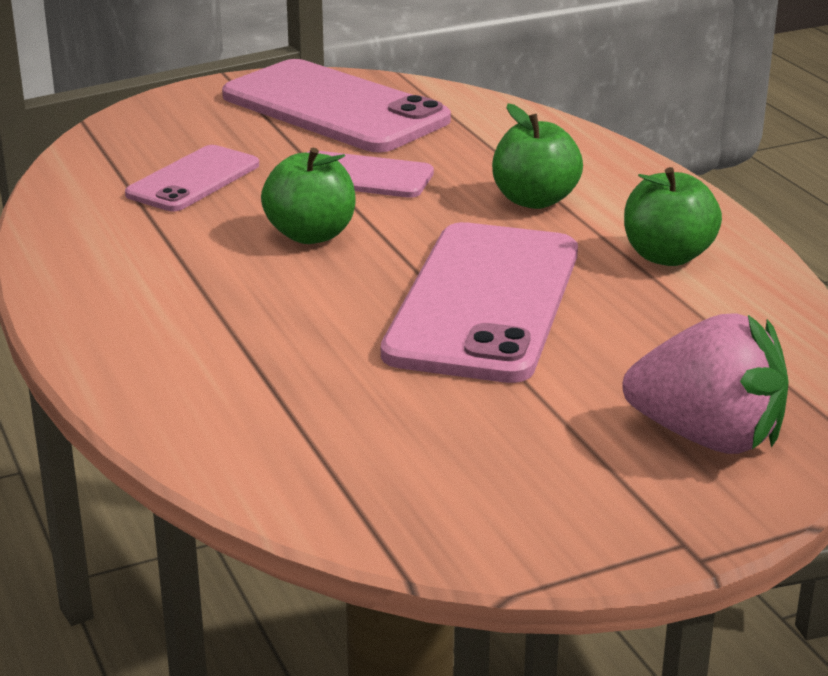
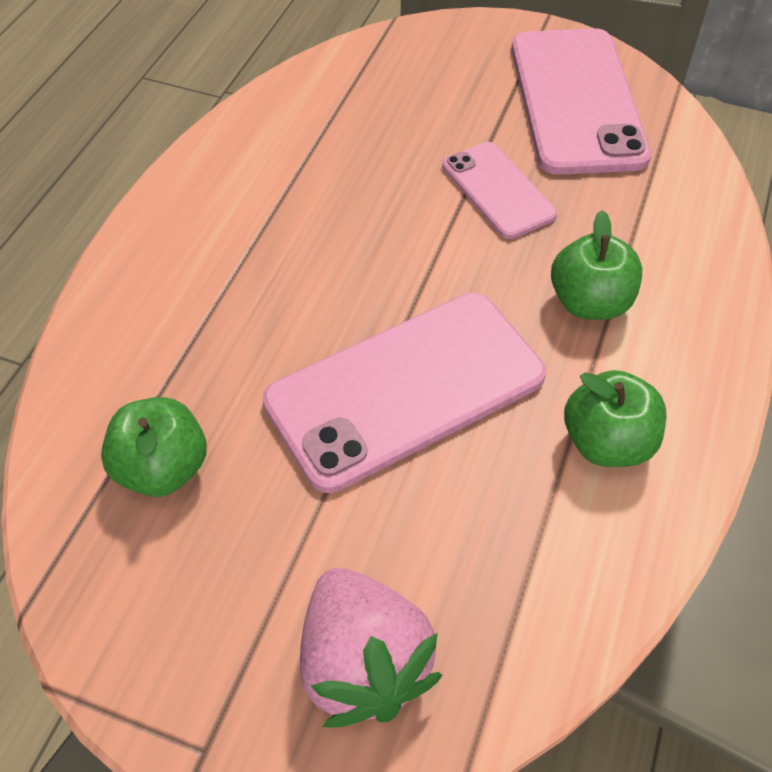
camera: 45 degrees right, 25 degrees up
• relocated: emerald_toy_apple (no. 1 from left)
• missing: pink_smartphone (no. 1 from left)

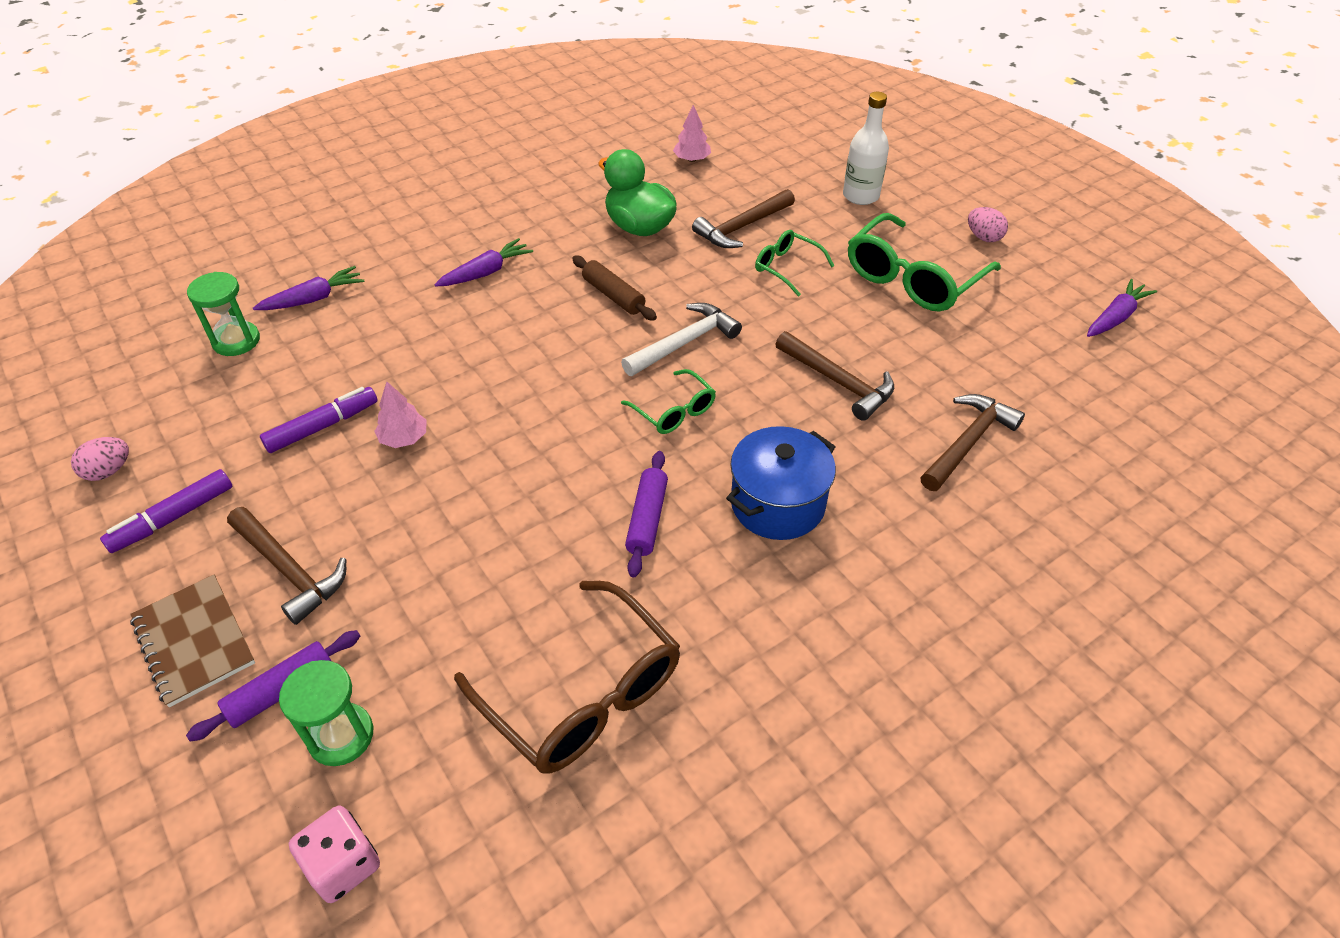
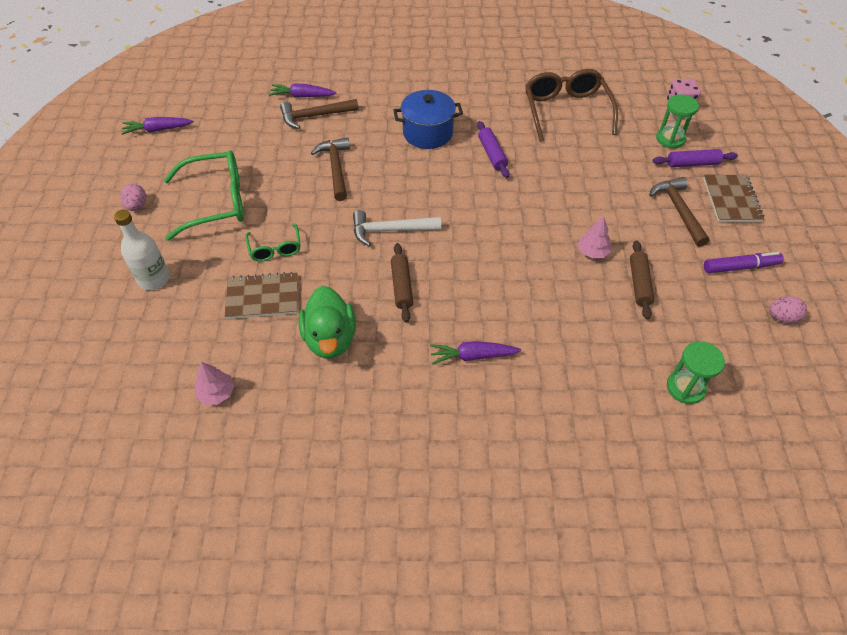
camera: 145 degrees left, 5 degrees up
• exchanged: brown_hammer (no. 2 from left) to brown_notebook (no. 1 from left)
• relocated: violet_root_vegetable (no. 1 from left in the first image) to violet_root_vegetable (no. 2 from left)
• spun: violet_pastry_roller (no. 2 from left in the first image) 60 degrees counterclockwise
• exchanged: violet_marker_pen (no. 2 from left) to brown_pastry_roller (no. 2 from left)
• missing: emerald_glasses (no. 1 from left)

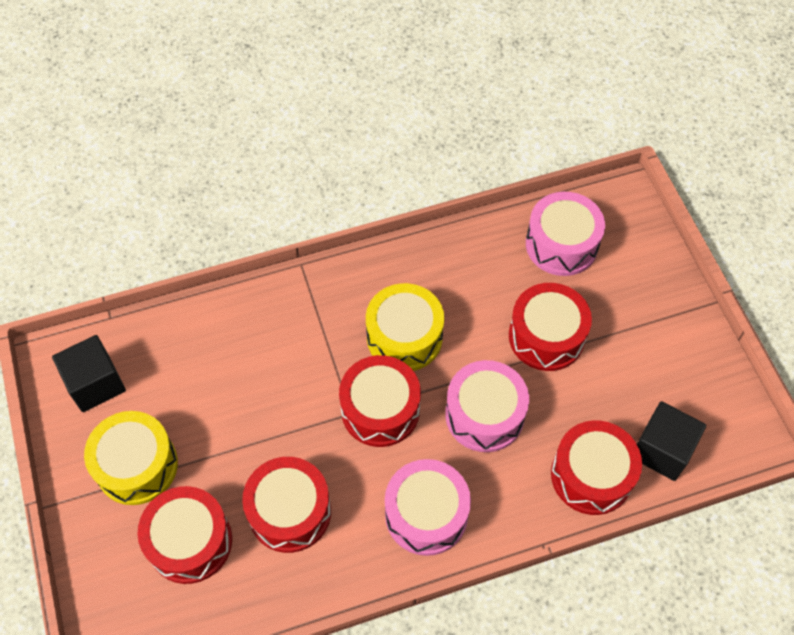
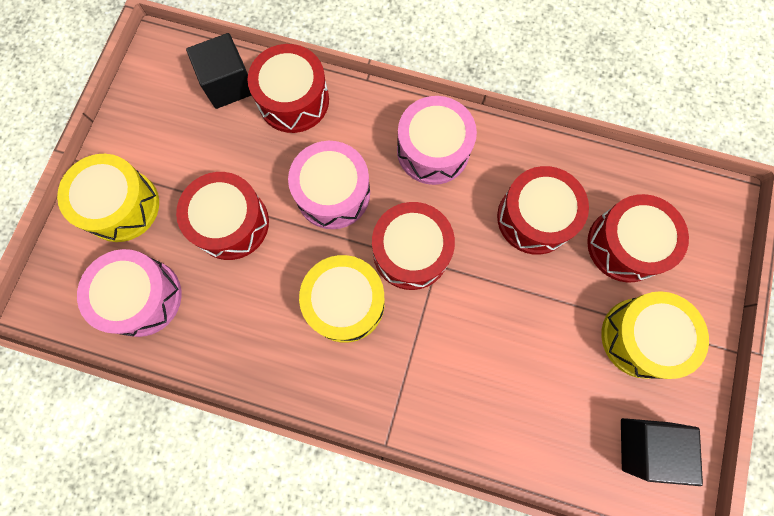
camera: 145 degrees left, 15 degrees up
• appeared: bright_yellow_snare_drum (no. 1 from left)

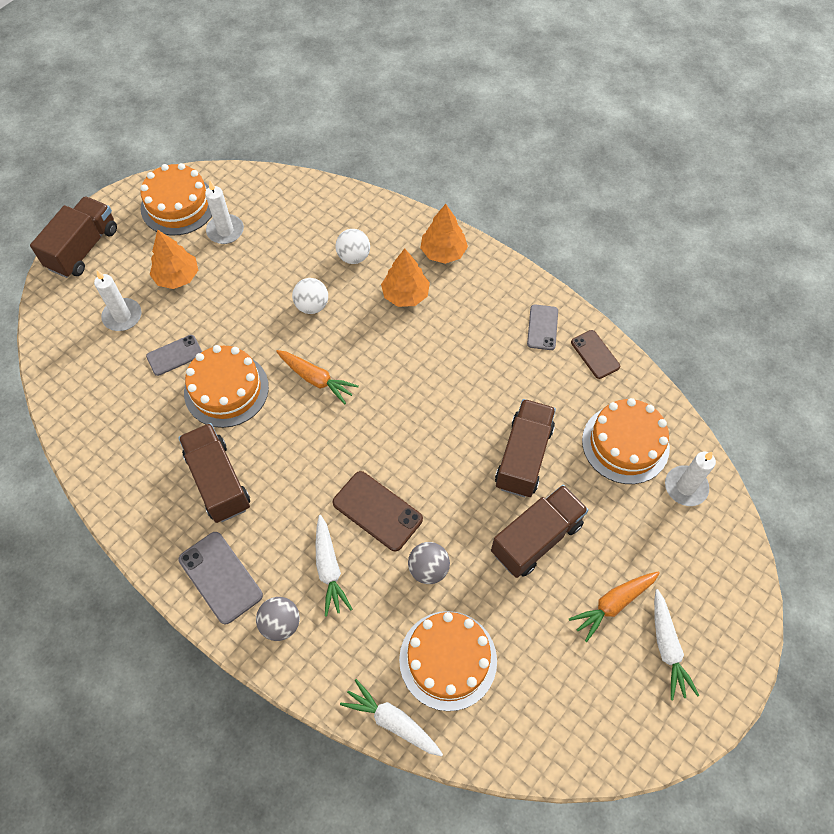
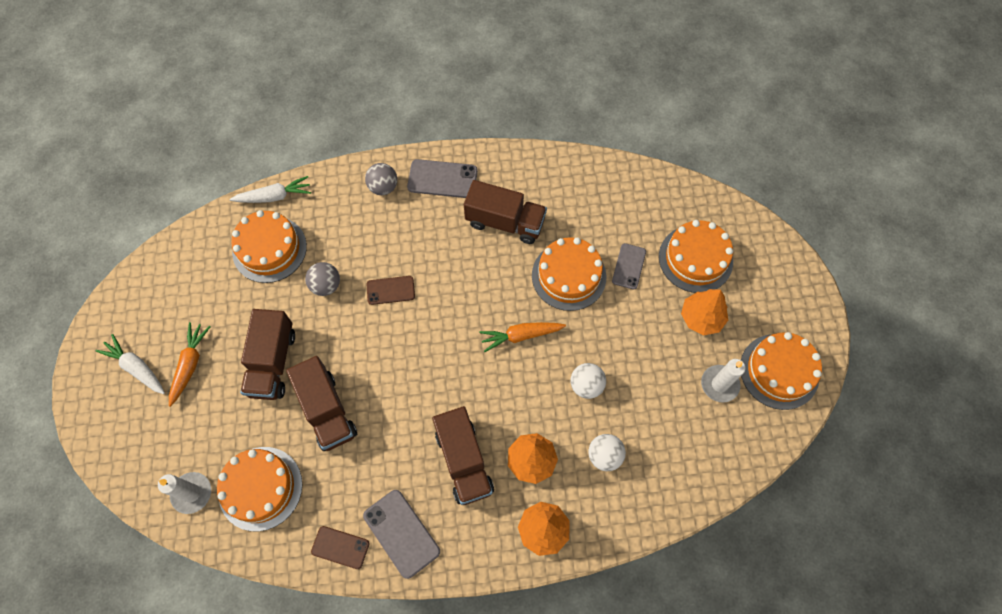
camera: 135 degrees right, 5 degrees up
• size: ash-grey_smartphone (no. 3 from left in the first image) x1.51
• size: brown_smartphone (no. 1 from left in the first image) x0.66
• relocated: brown_toy_truck (no. 1 from left in the first image) to brown_toy_truck (no. 3 from left)
• exchanged: pure_white_candle (no. 1 from left) to bright_orange_layer_cake (no. 4 from left)
• missing: pure_white_root_vegetable (no. 1 from left)

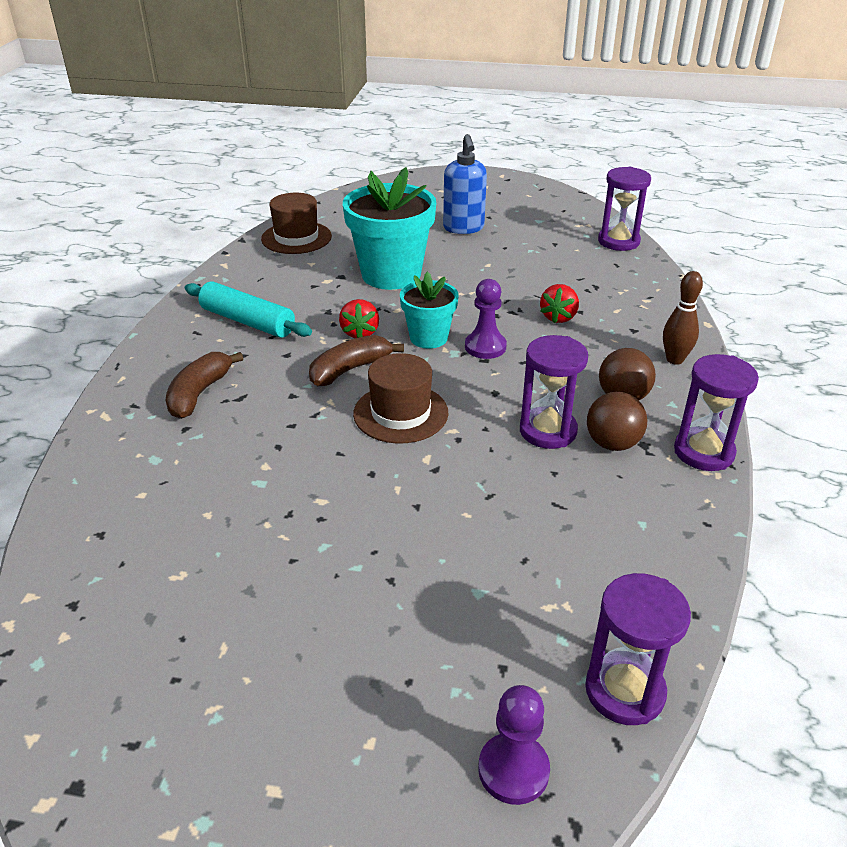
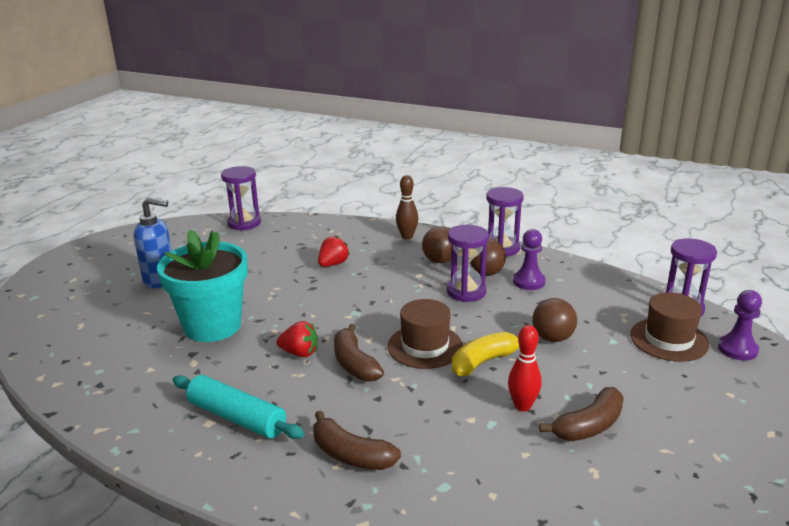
camera: 75 degrees left, 10 degrees down
• spun: teal_pastry_roller 75 degrees clockwise
• spun: red_toy_strawberry (no. 2 from left) 90 degrees counterclockwise
• appeared: bright_yellow_banana_fruit
• appeared: red_skittle
• relocated: violet_chess_pawn (no. 1 from left)
• appeared: brown_play_ball (no. 3 from left)
• appeared: brown_banana_fruit (no. 3 from left)
• relocated: brown_hat (no. 1 from left in the first image) to brown_hat (no. 2 from left)
• missing: teal_plant_pot (no. 2 from left)

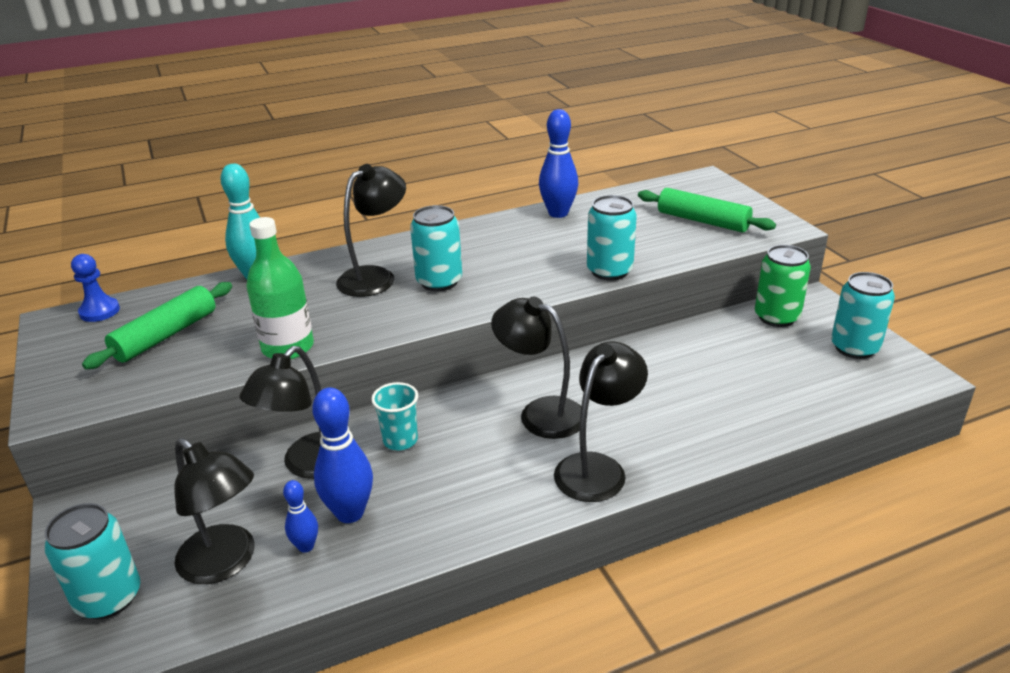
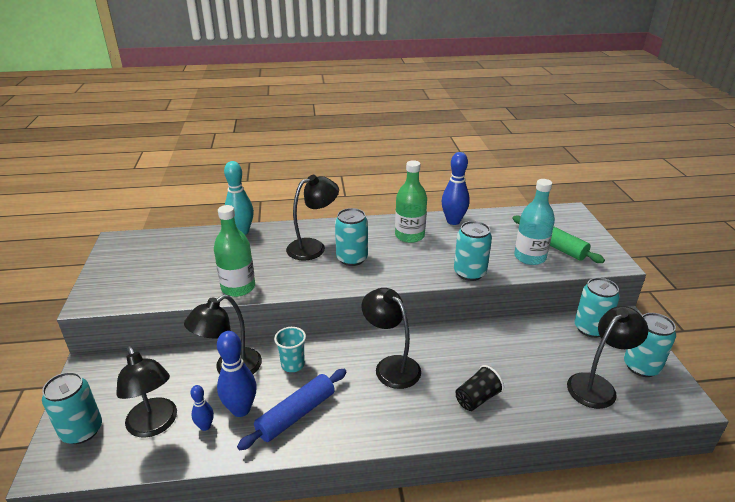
camera: 15 degrees right, 0 degrees up
• appeared: cobalt_pastry_roller
• appeared: emerald_bottle (no. 2 from left)
• appeared: black_tumbler
• appeared: teal_bottle
• relocated: black_reading_lamp (no. 5 from left)
• colour: emerald_tin to teal_tin (no. 4 from left)
• missing: cobalt_chess_pawn
• missing: emerald_pastry_roller (no. 1 from left)

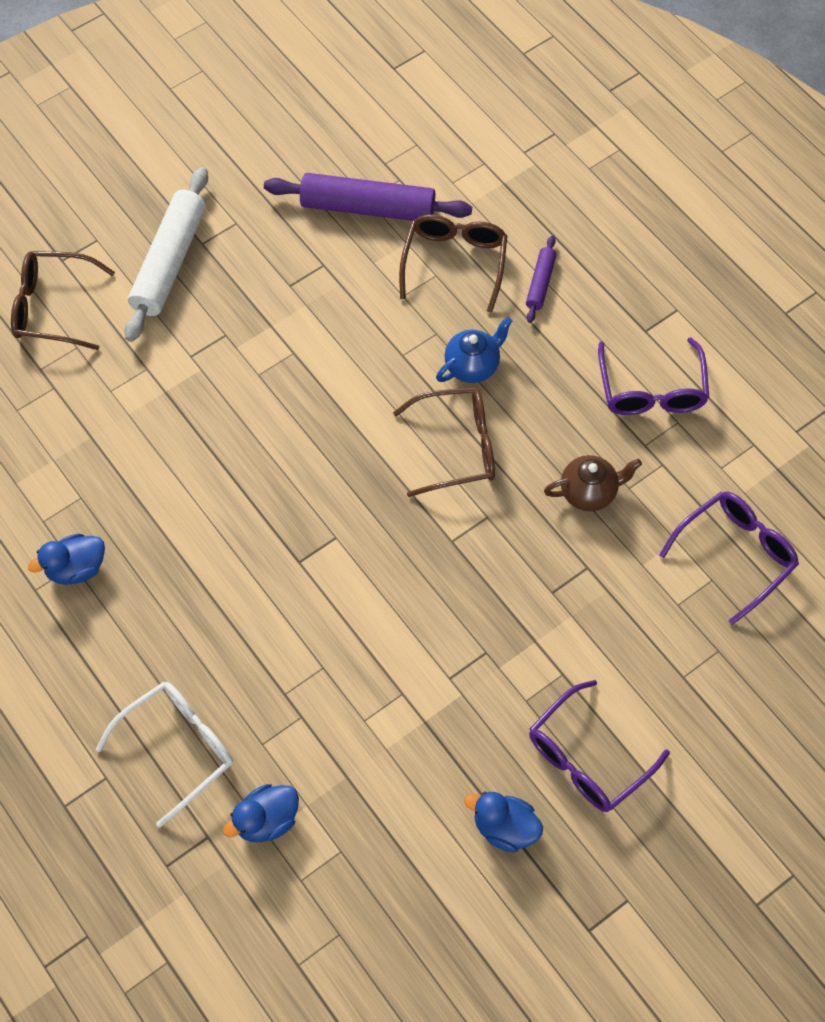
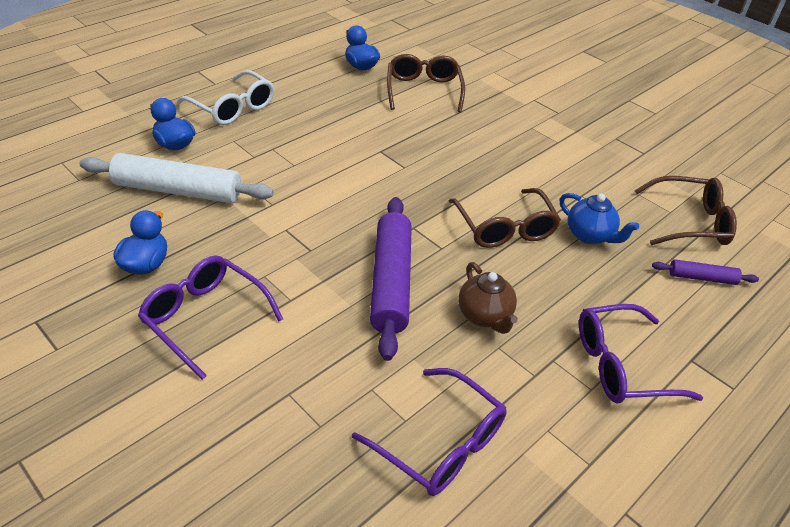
camera: 80 degrees right, 20 degrees down
• relocated: pure_white_pastry_roller
• relocated: violet_pastry_roller (no. 1 from left)
• relocated: brown_glasses (no. 1 from left)

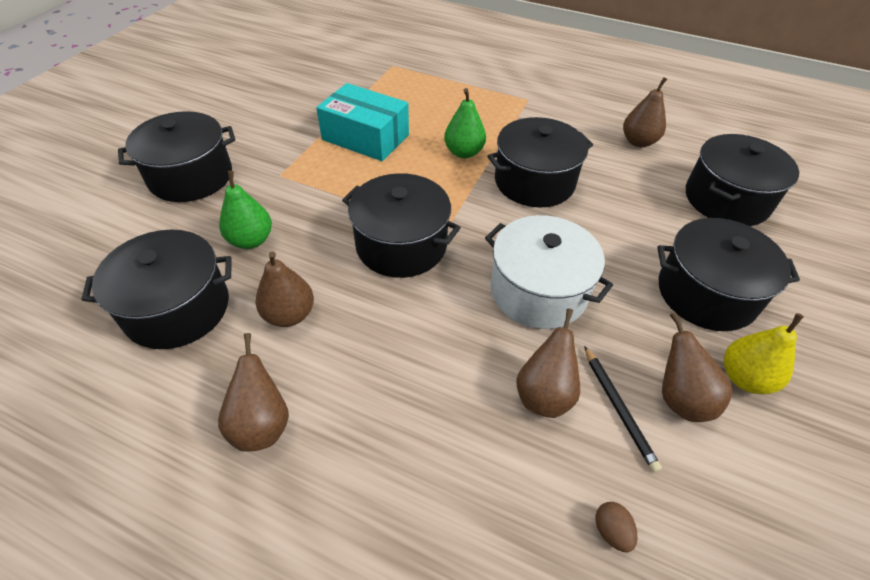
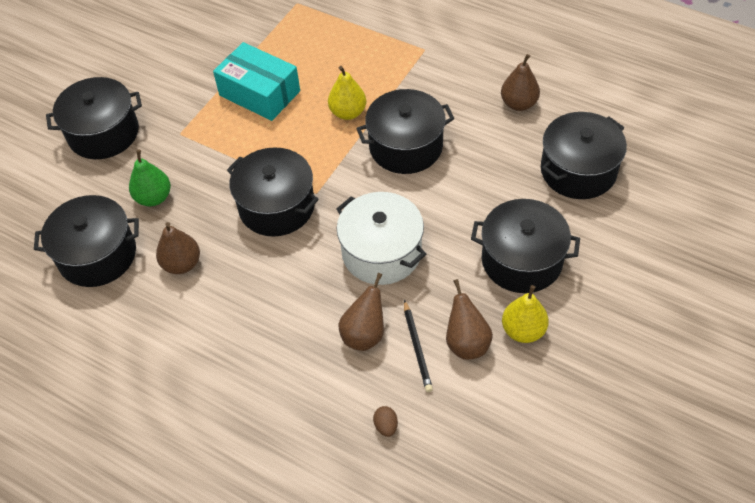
camera: 10 degrees right, 5 degrees up
• colour: emerald_toy_pear (no. 2 from left) to bright_yellow_toy_pear (no. 1 from left)
• missing: brown_toy_pear (no. 1 from left)

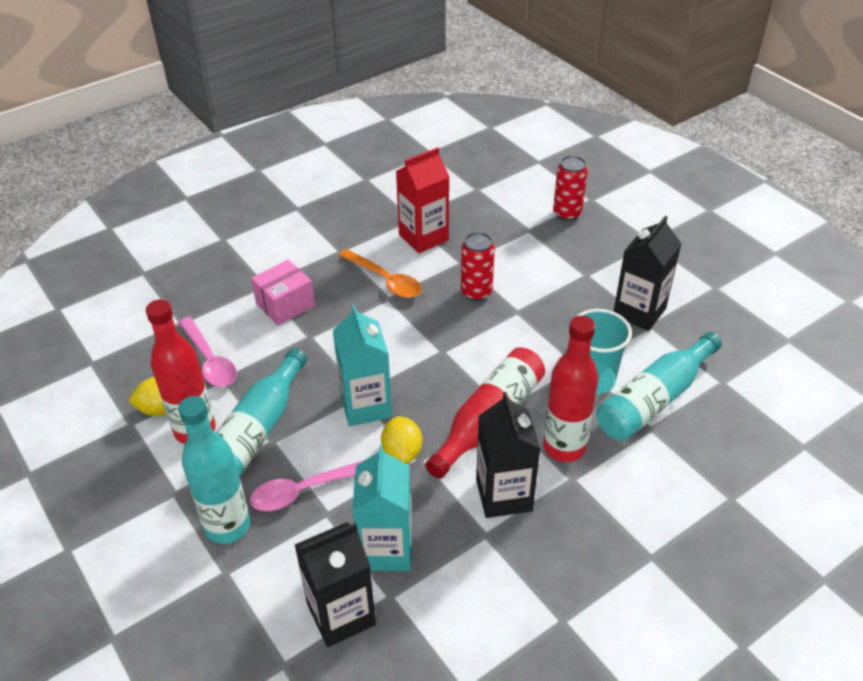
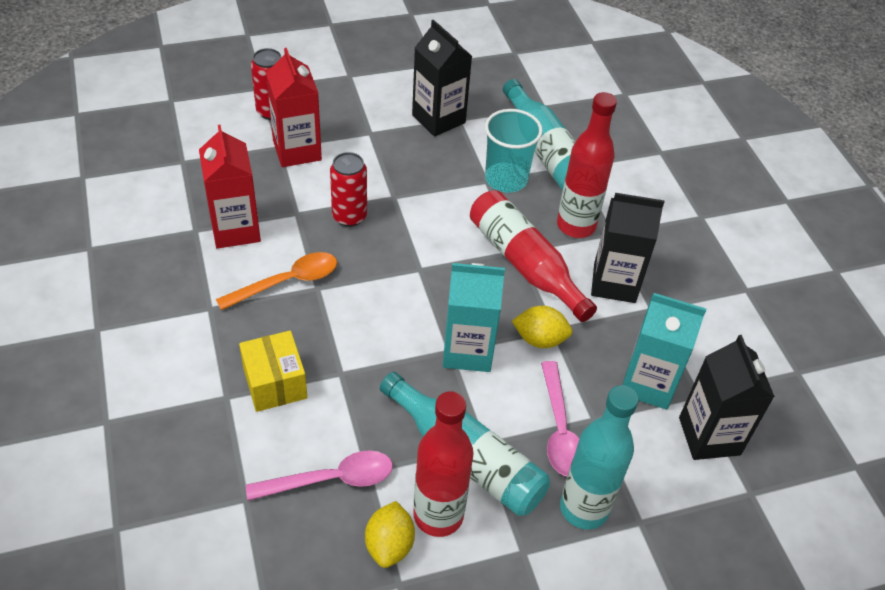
camera: 75 degrees left, 5 degrees up
• colour: pink_parcel to bright_yellow_parcel
• appeared: red_carton (no. 2 from left)

